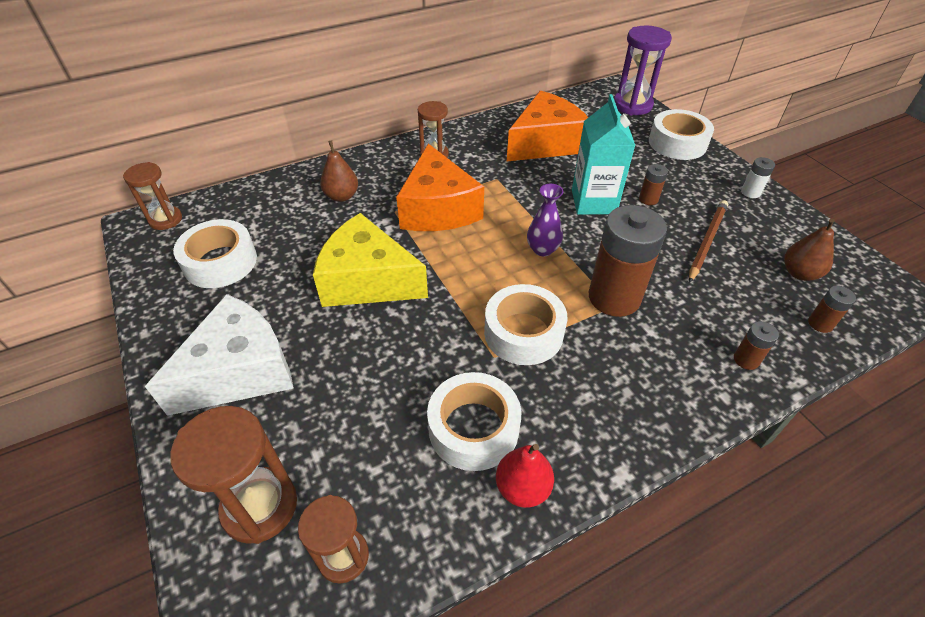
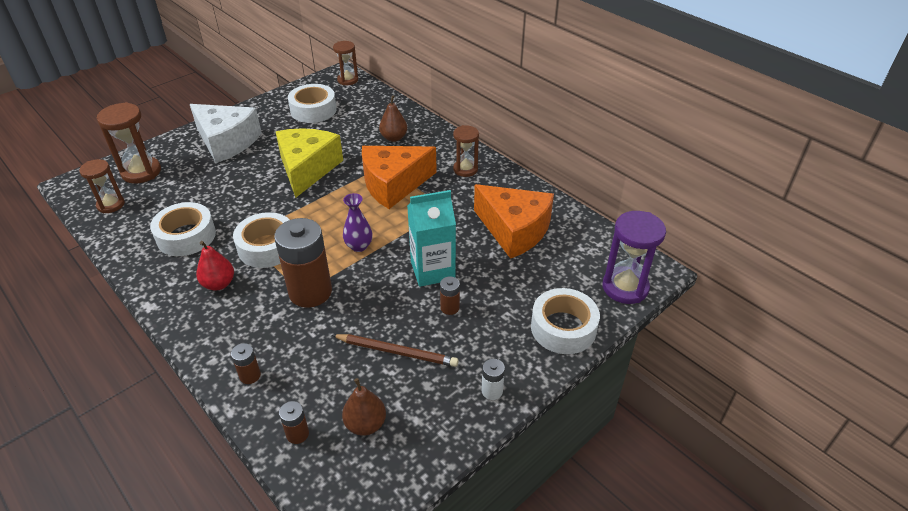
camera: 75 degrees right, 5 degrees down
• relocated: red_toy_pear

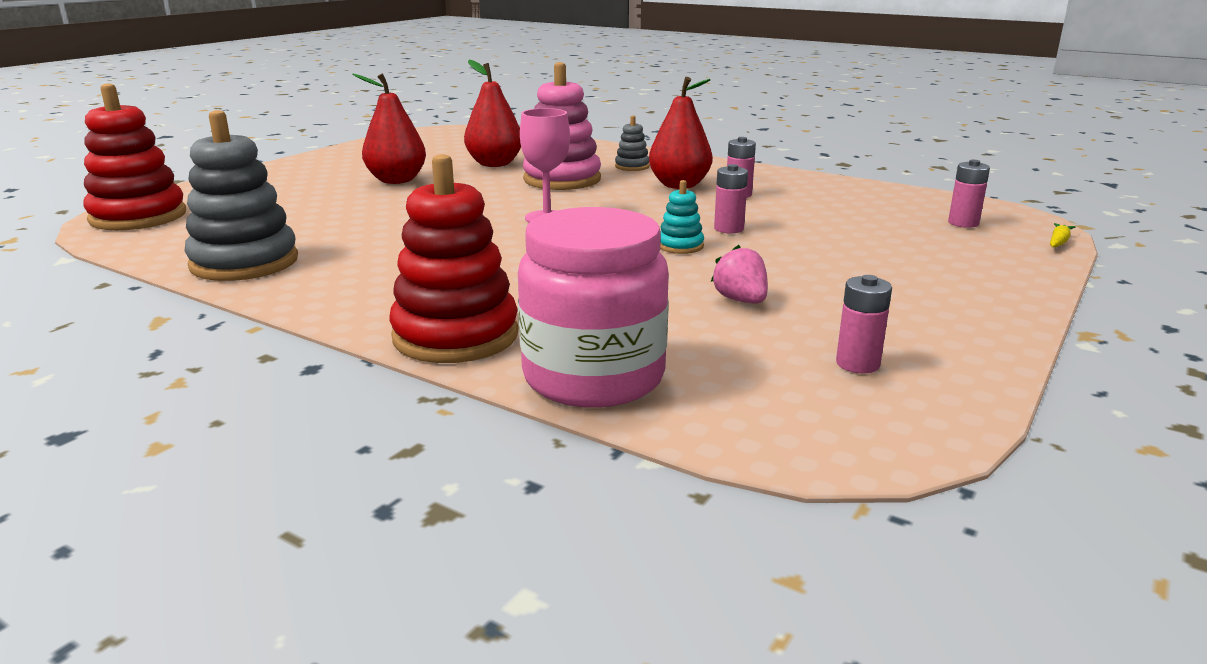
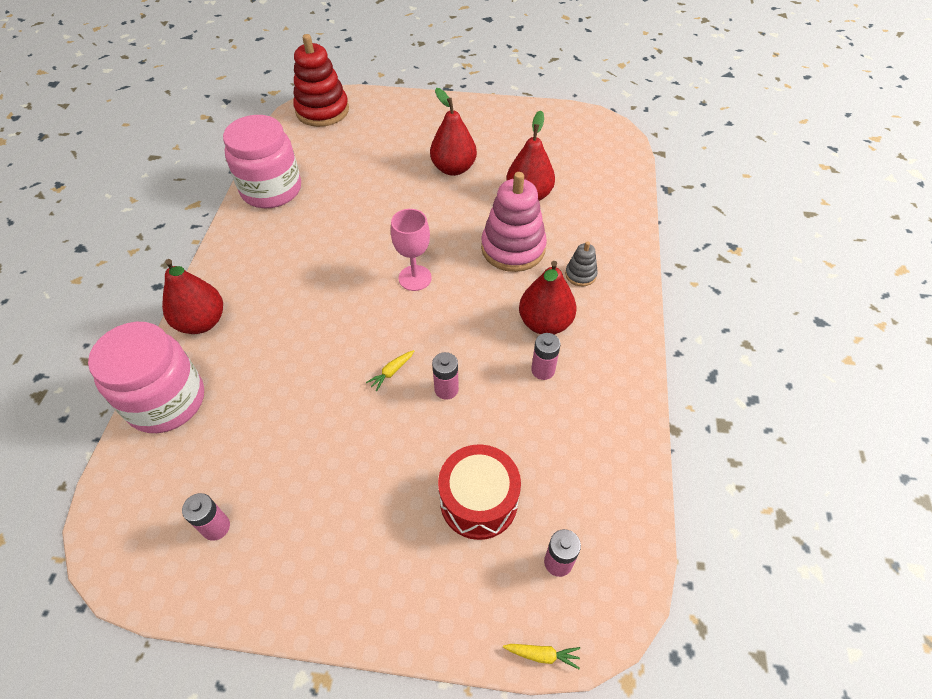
camera: 65 degrees right, 30 degrees up
• exchanged: red_ring_stacker (no. 2 from left) to red_toy_pear (no. 1 from left)
• exchanged: ash-grey_ring_stacker (no. 1 from left) to pink_jar (no. 2 from left)
• exchanged: teal_ring_stacker to bright_yellow_root_vegetable (no. 1 from left)
• appeared: red_snare_drum
• missing: pink_toy_strawberry

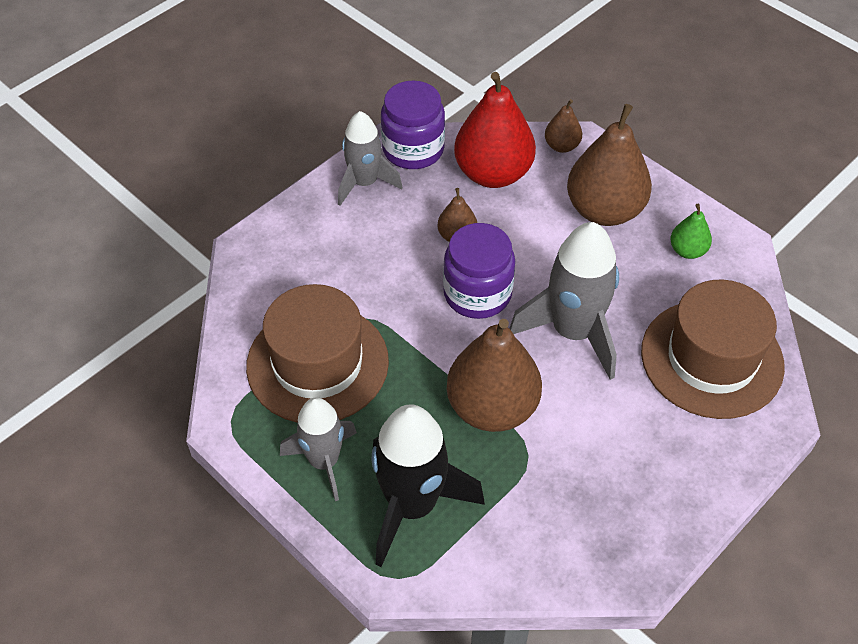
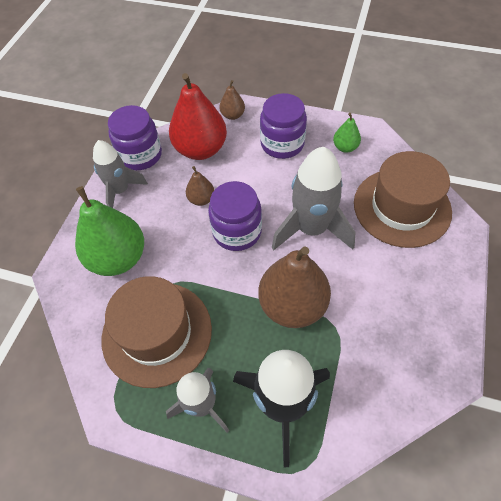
camera: 25 degrees left, 5 degrees up
• appeared: emerald_toy_pear (no. 1 from left)
• exchanged: brown_toy_pear (no. 4 from left) to violet_jar (no. 3 from left)

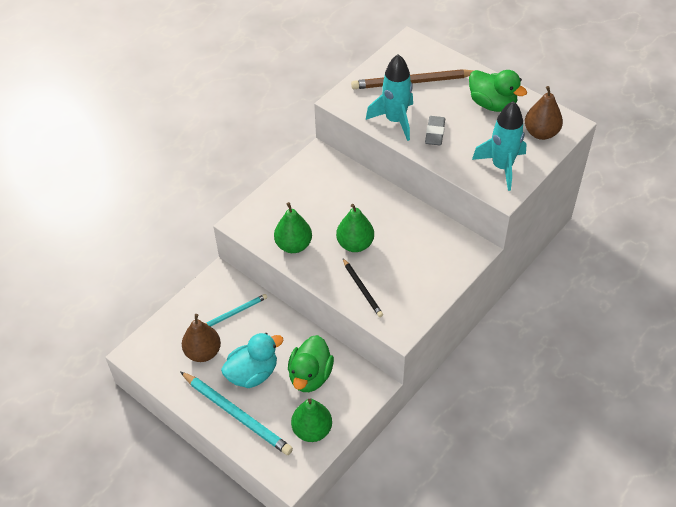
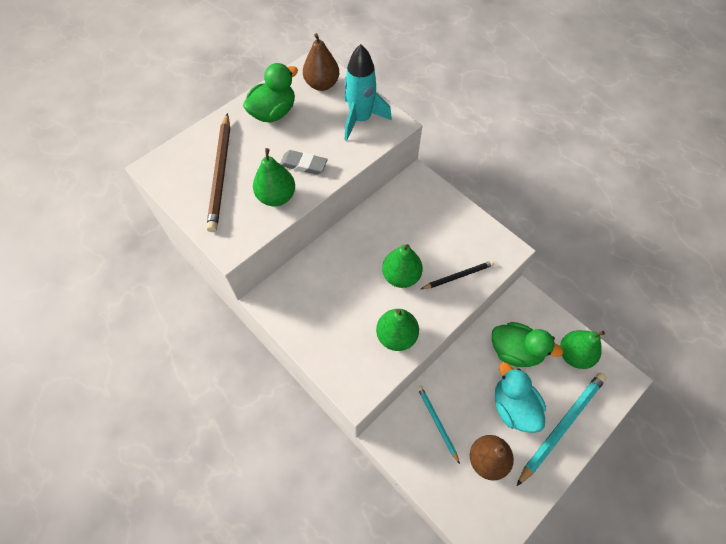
camera: 85 degrees left, 10 degrees up
• exchanged: teal_spaceship (no. 1 from left) to emerald_toy_pear (no. 1 from left)

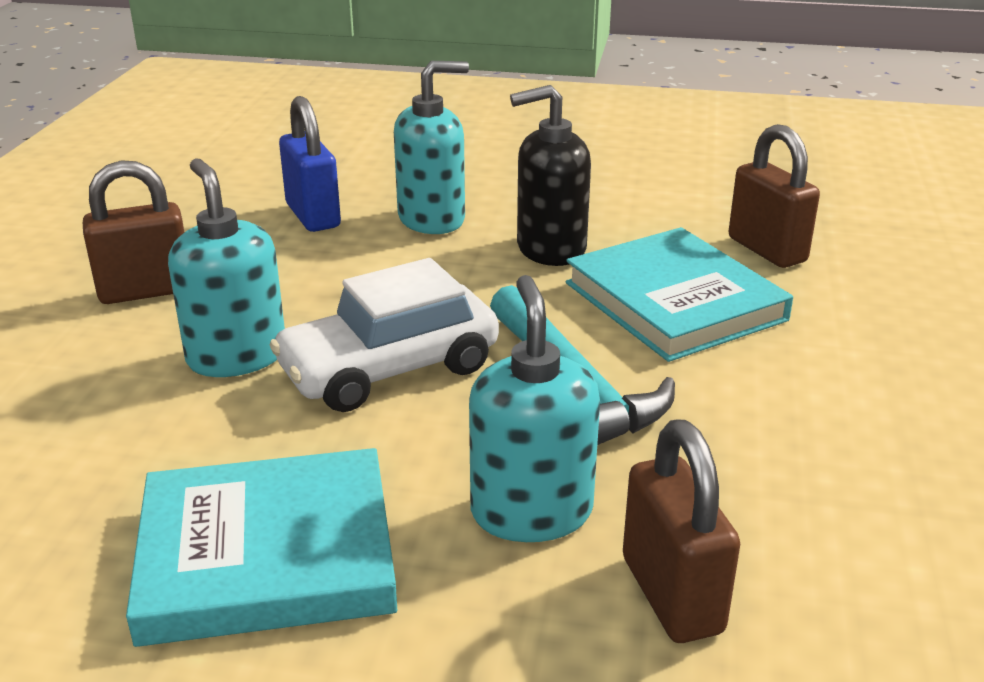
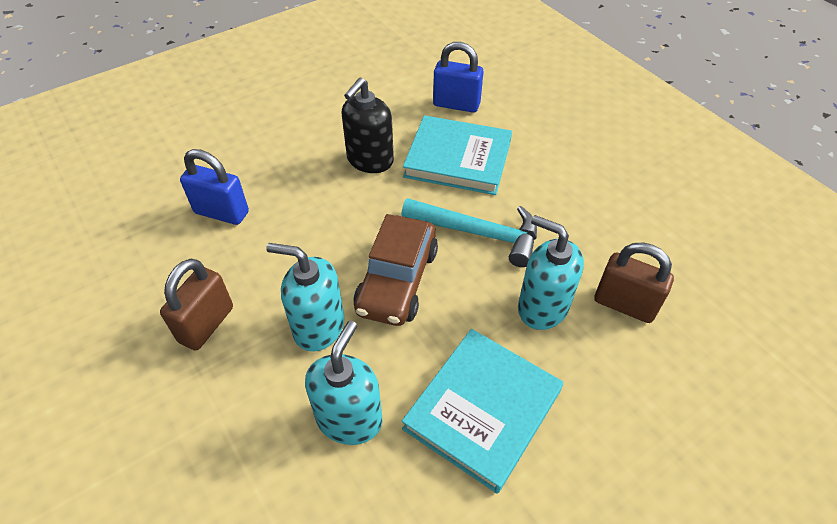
camera: 45 degrees left, 20 degrees up
• relocated: teal_soap_dispenser (no. 2 from left)
• colour: pure_white_car to brown_car
• colour: brown_small_lock (no. 3 from left) to cobalt_small_lock (no. 2 from left)

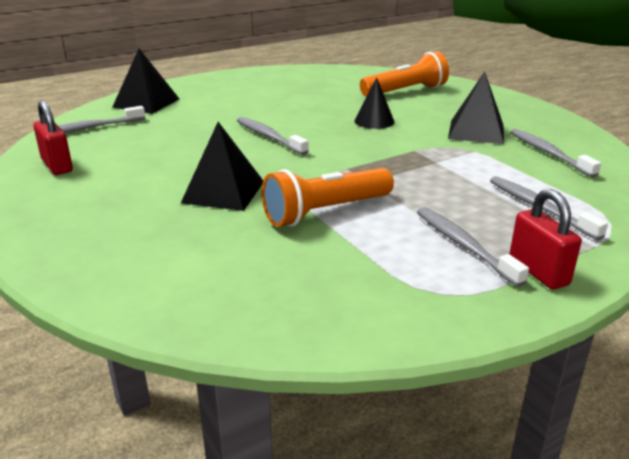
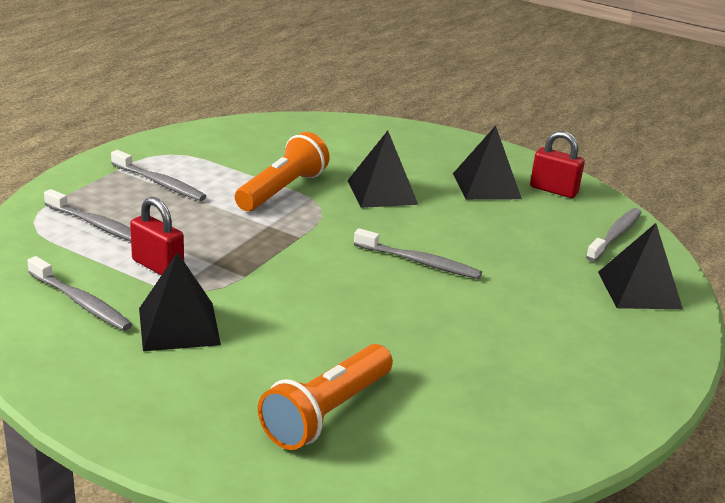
camera: 150 degrees right, 0 degrees up
• relocated: red_small_lock (no. 2 from left in the first image) to red_small_lock (no. 1 from left)
• appeared: black_solid_pyramid (no. 3 from left)
• missing: black_cone

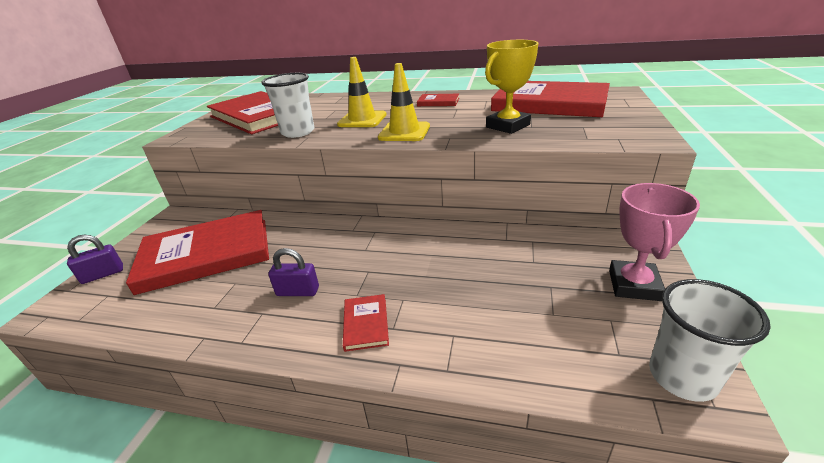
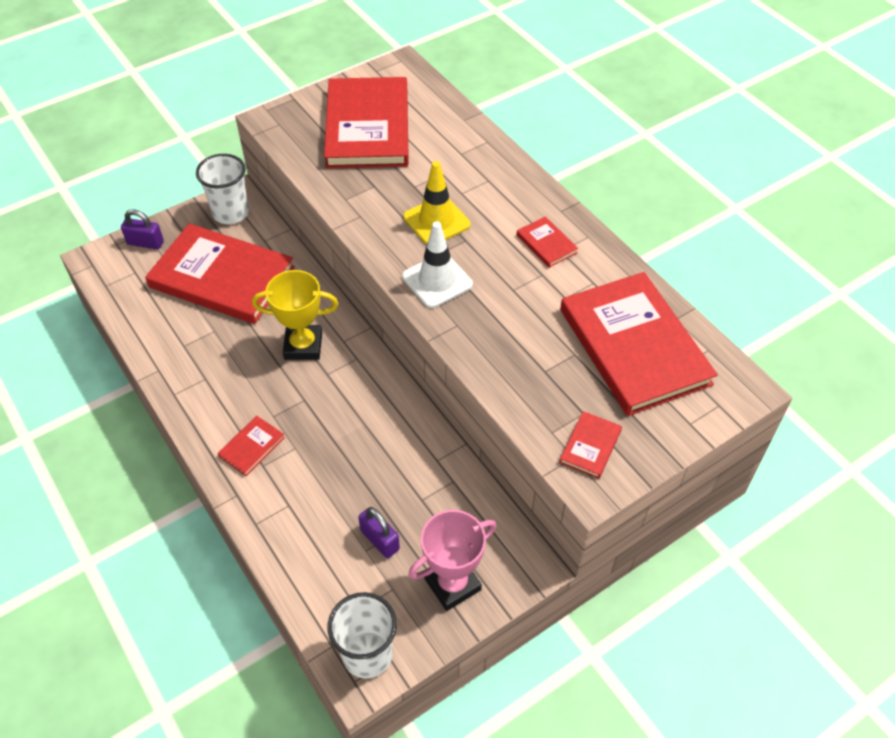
camera: 40 degrees right, 20 degrees up
• relocated: pure_white_tumbler (no. 1 from left)
• relocated: bright_yellow_trophy
• relocated: violet_small_lock (no. 2 from left)
• colour: bright_yellow_traffic_cone (no. 2 from left) to pure_white_traffic_cone
• appeared: red_book (no. 5 from left)

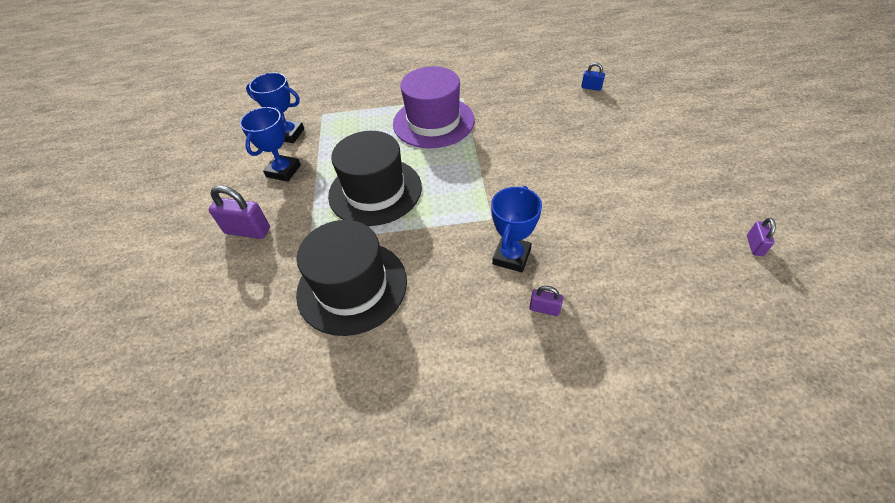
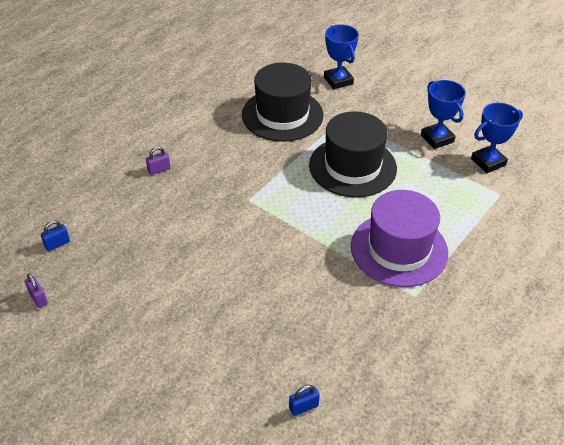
camera: 130 degrees right, 5 degrees down
• appeared: cobalt_small_lock (no. 1 from left)
• relocated: cobalt_trophy (no. 3 from left in the first image) to cobalt_trophy (no. 1 from left)
• missing: violet_small_lock (no. 1 from left)

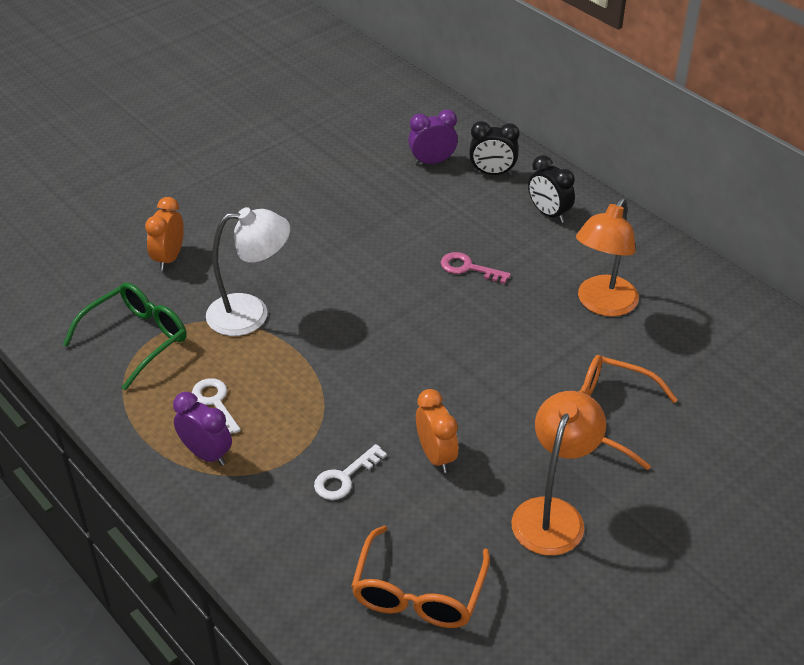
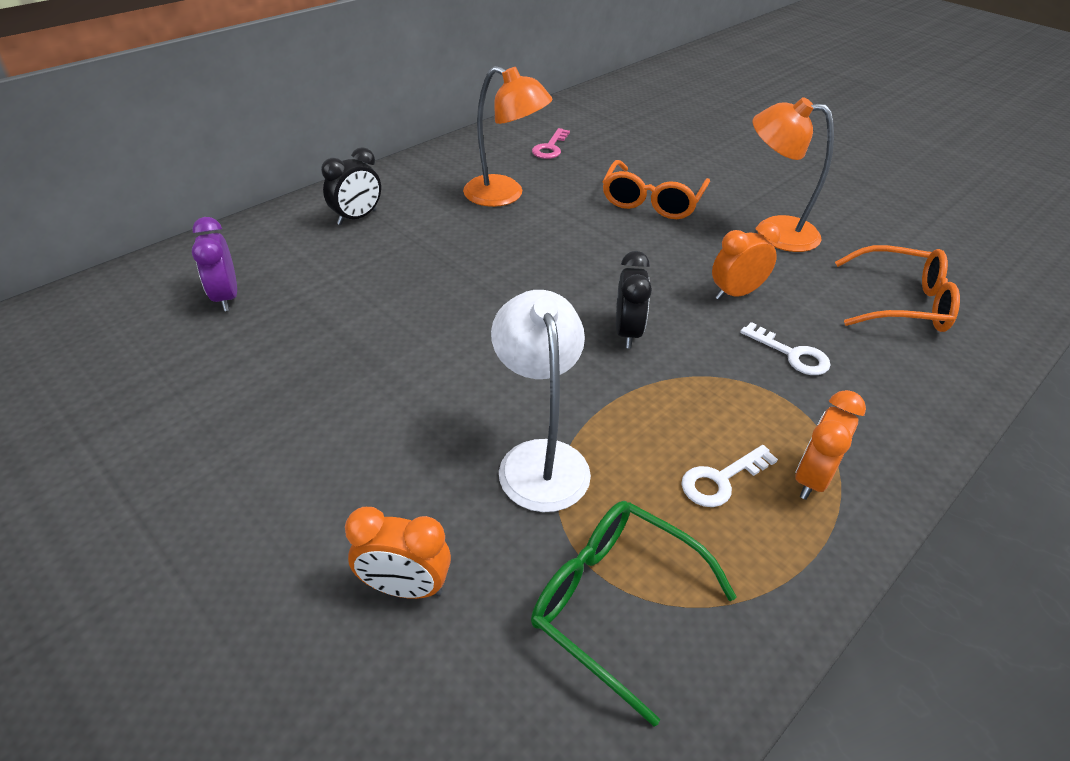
camera: 95 degrees left, 0 degrees up
• relocated: pink_key
• relocated: black_clock (no. 1 from left in the first image) to black_clock (no. 2 from left)
• colour: violet_clock (no. 1 from left) to bright_orange_clock (no. 3 from left)

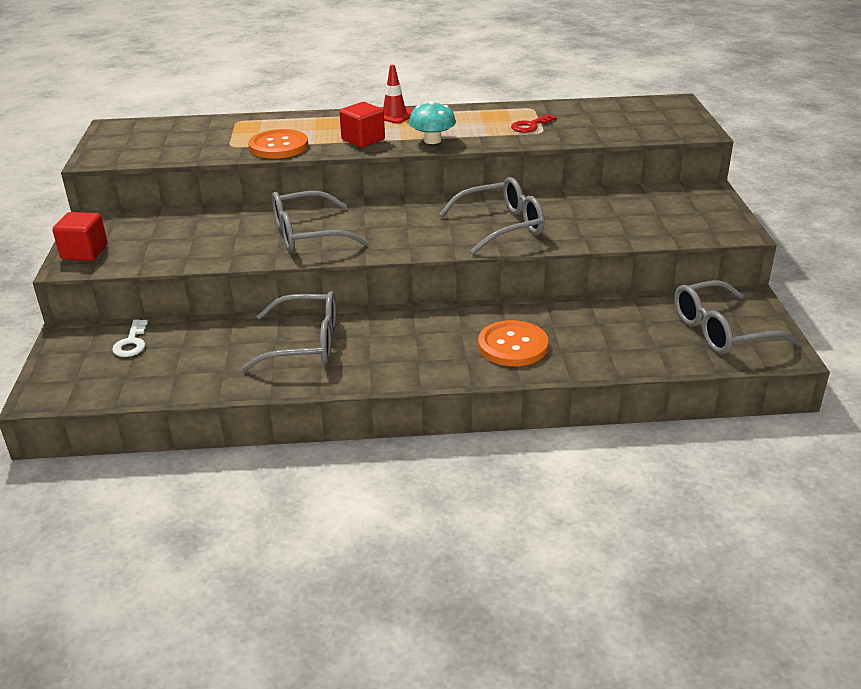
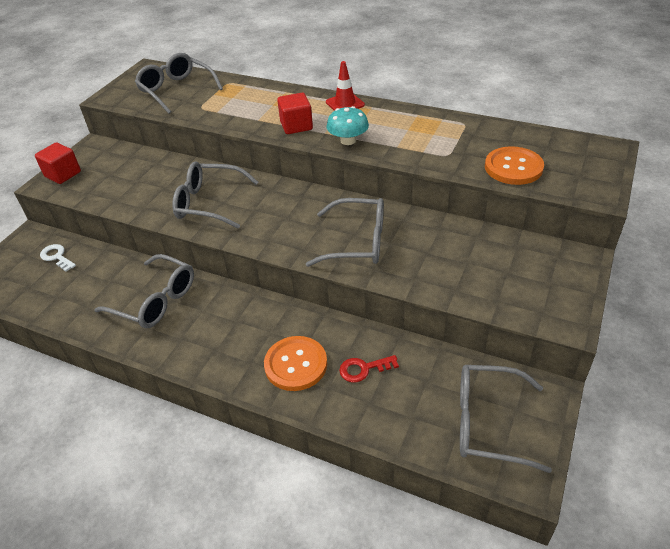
camera: 30 degrees right, 10 degrees up
• spun: pure_white_key 105 degrees clockwise
• appeared: ash-grey_glasses (no. 2 from left)
• relocated: red_key
• relocated: bright_orange_button (no. 1 from left in the first image) to bright_orange_button (no. 2 from left)

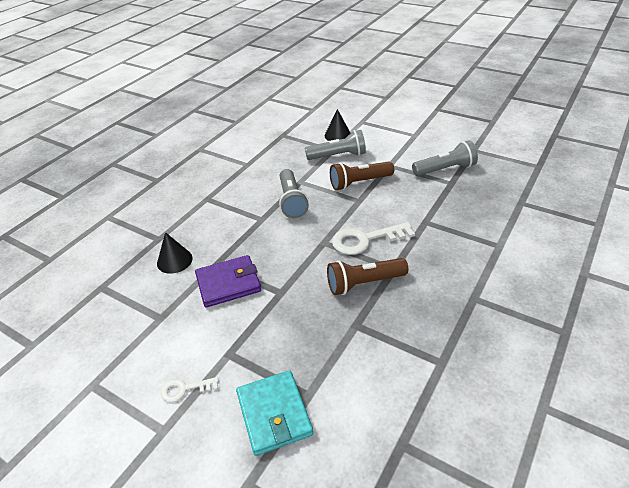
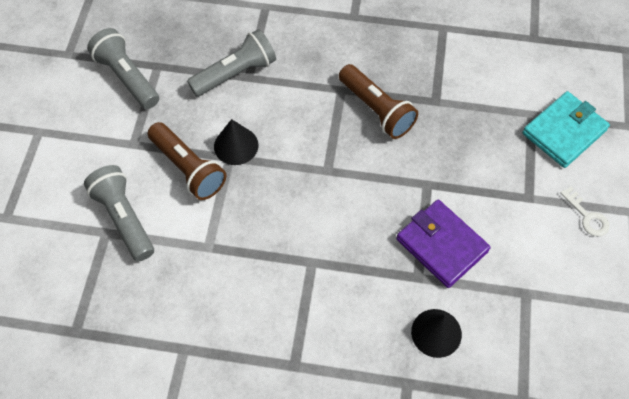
camera: 115 degrees left, 20 degrees up
• relocated: ash-grey_torch (no. 1 from left in the first image) to ash-grey_torch (no. 3 from left)
• relocated: black_cone (no. 2 from left in the first image) to black_cone (no. 1 from left)
• missing: pure_white_key (no. 2 from left)

